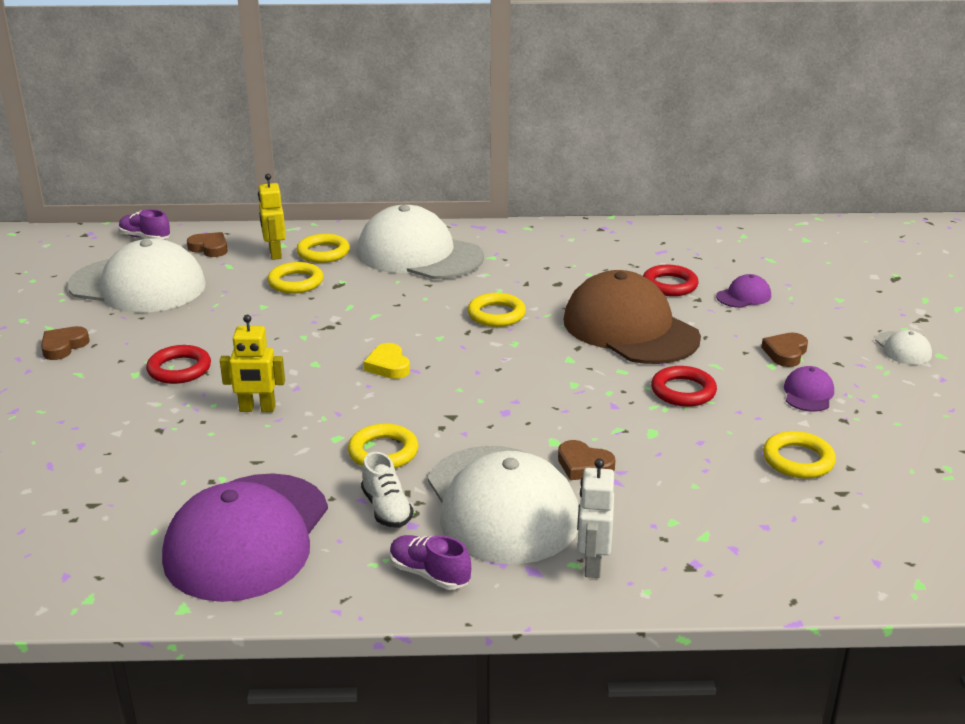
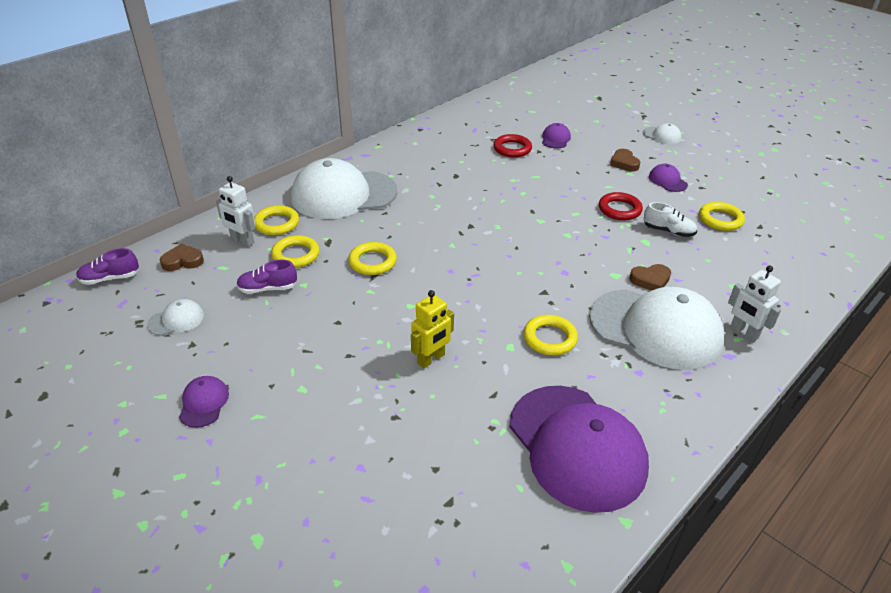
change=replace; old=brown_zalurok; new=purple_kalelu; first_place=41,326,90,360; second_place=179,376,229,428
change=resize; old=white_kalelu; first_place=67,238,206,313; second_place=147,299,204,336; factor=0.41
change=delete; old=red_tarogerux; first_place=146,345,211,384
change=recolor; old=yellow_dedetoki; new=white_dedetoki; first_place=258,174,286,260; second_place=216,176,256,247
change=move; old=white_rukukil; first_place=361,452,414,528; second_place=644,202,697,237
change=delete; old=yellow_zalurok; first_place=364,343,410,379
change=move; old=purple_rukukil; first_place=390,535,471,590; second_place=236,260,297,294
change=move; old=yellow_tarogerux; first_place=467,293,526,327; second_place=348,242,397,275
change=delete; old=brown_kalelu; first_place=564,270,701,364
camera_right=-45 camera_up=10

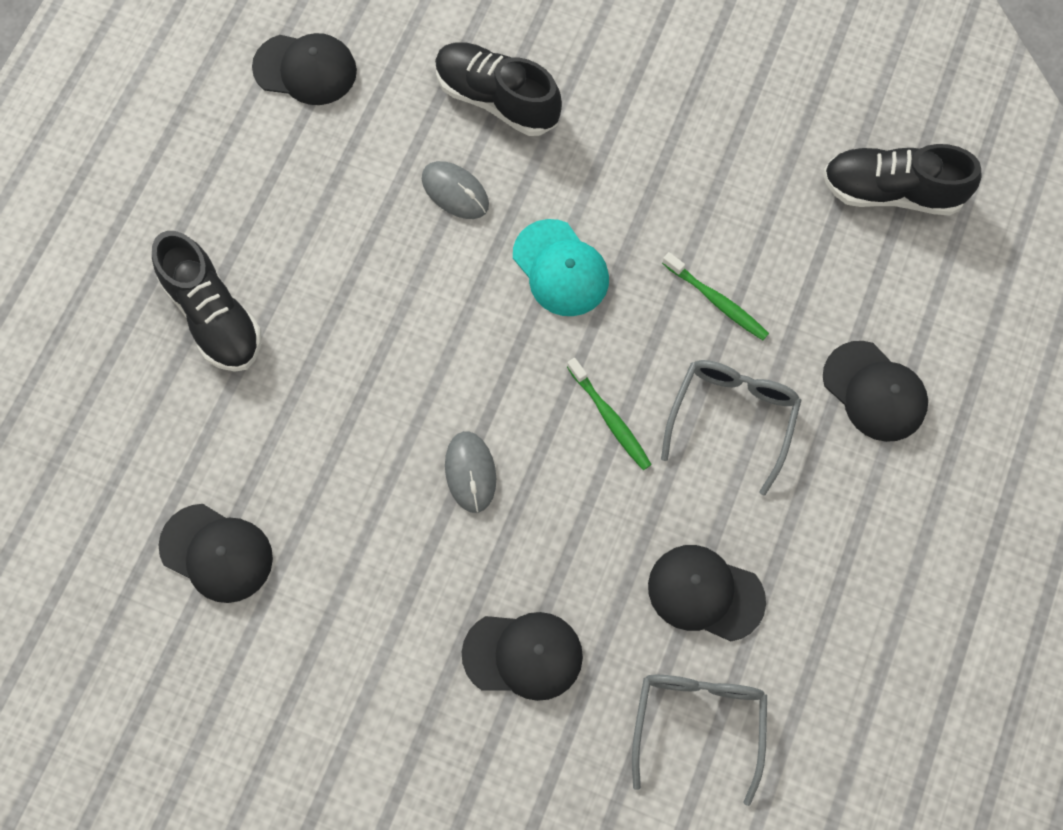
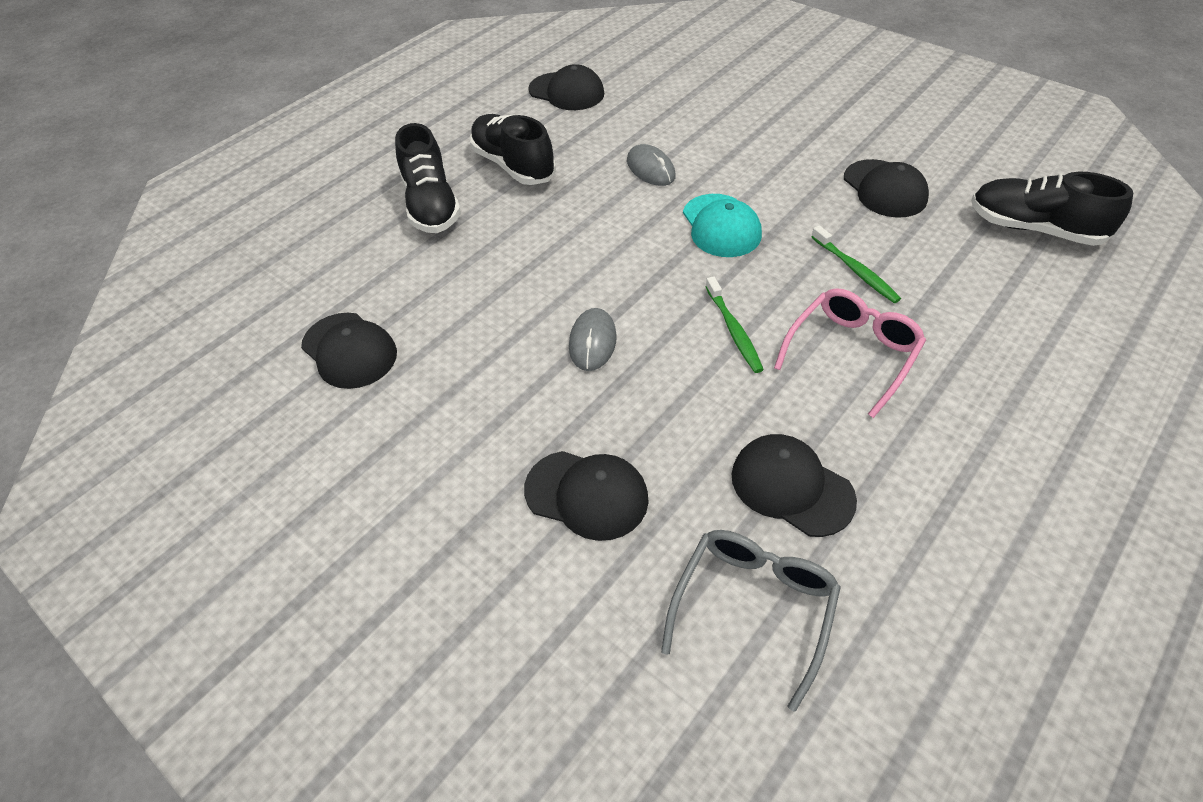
change=move; old=black_rukukil; first_place=435,43,562,136; second_place=470,114,556,185
change=recolor; old=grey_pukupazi; new=pink_pukupazi; first_place=661,360,801,496; second_place=774,288,926,418
change=move; old=black_kalelu; first_place=823,341,928,442; second_place=844,159,929,218
camera_right=20 camera_up=-20

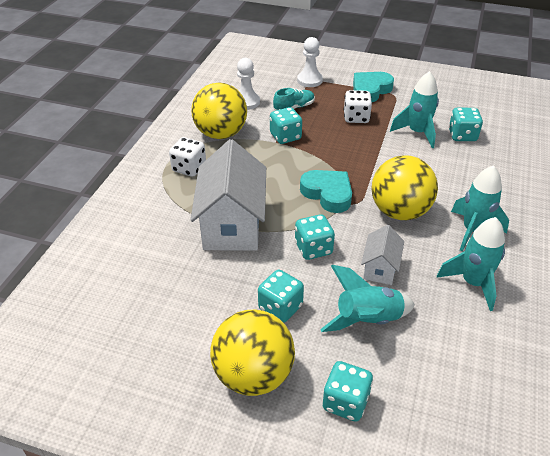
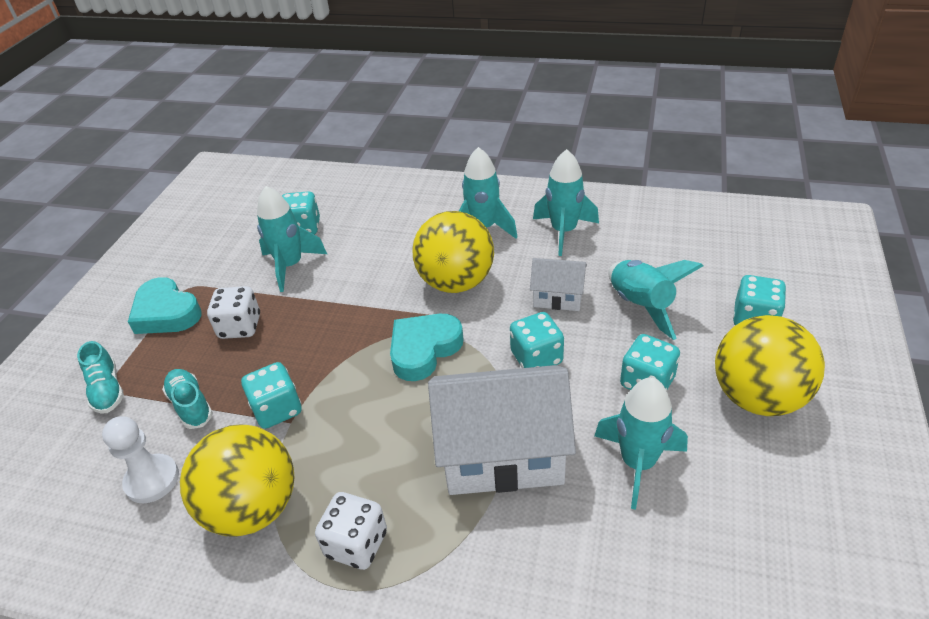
change=replace; old=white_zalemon; new=turquoise_rukukil; first_place=297,37,323,87; second_place=77,341,124,414
change=insert; new=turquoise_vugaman; second_place=595,377,688,510
camera_right=-90 camera_up=0

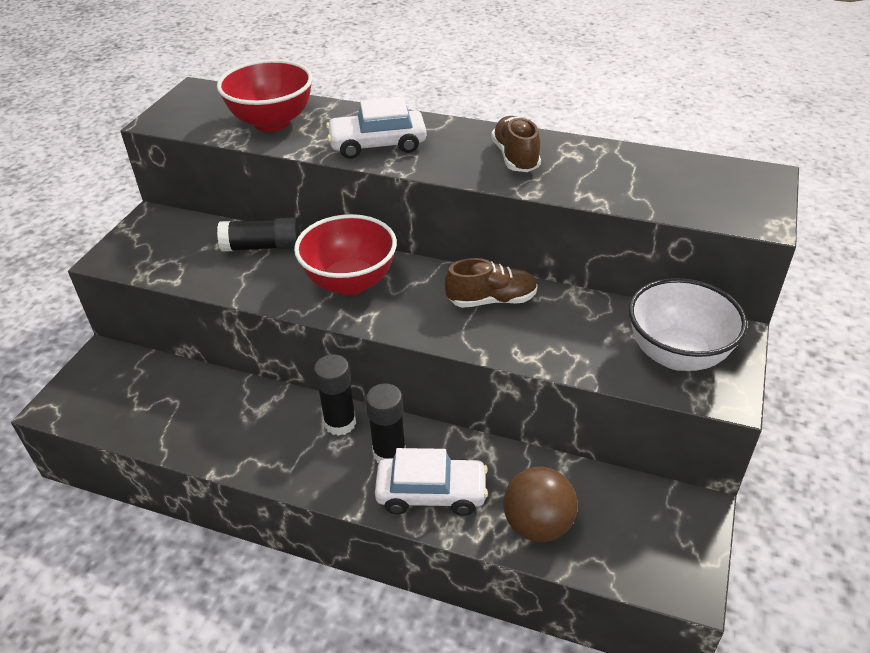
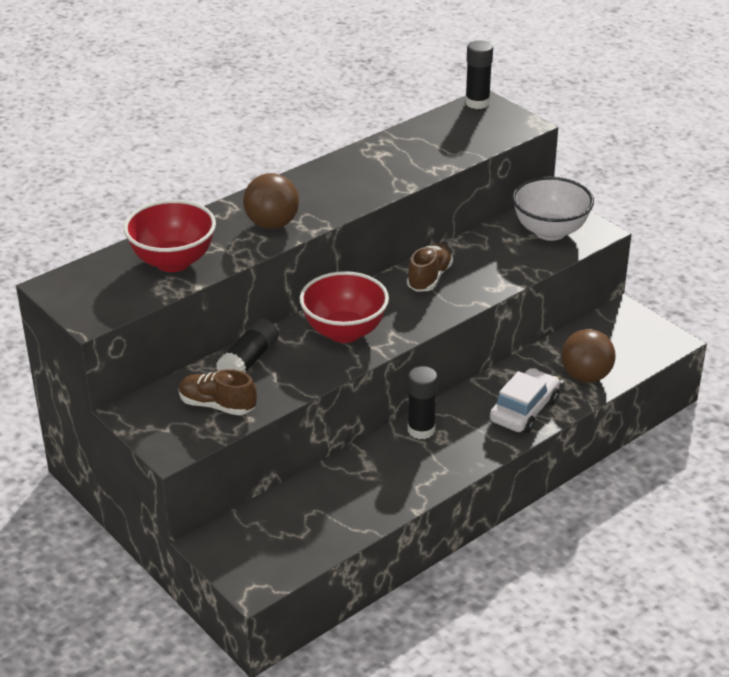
change=replace; old=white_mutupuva; new=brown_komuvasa; first_place=326,97,427,159; second_place=243,173,299,229
change=move; old=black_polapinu; first_place=366,383,406,463; second_place=465,40,493,109
change=move; old=brown_rukukil; first_place=491,116,541,172; second_place=179,369,257,415
camera_right=-60 camera_up=-5

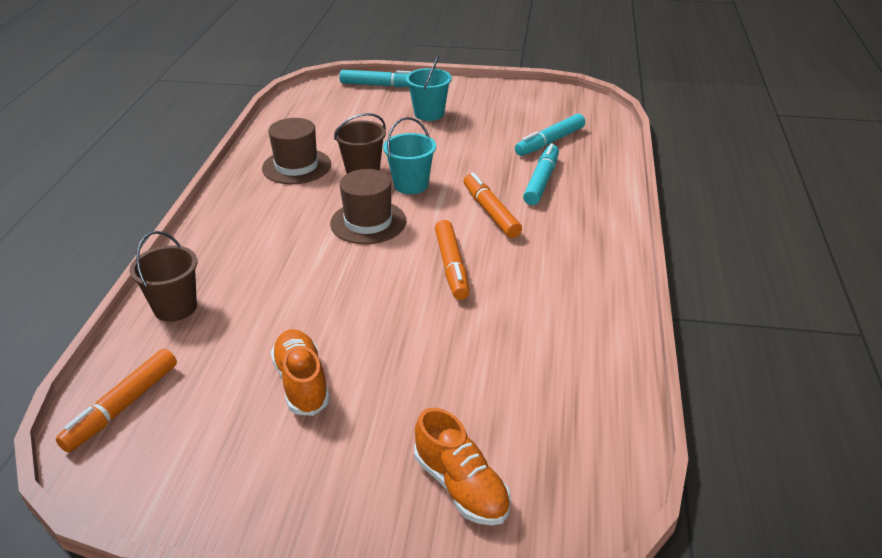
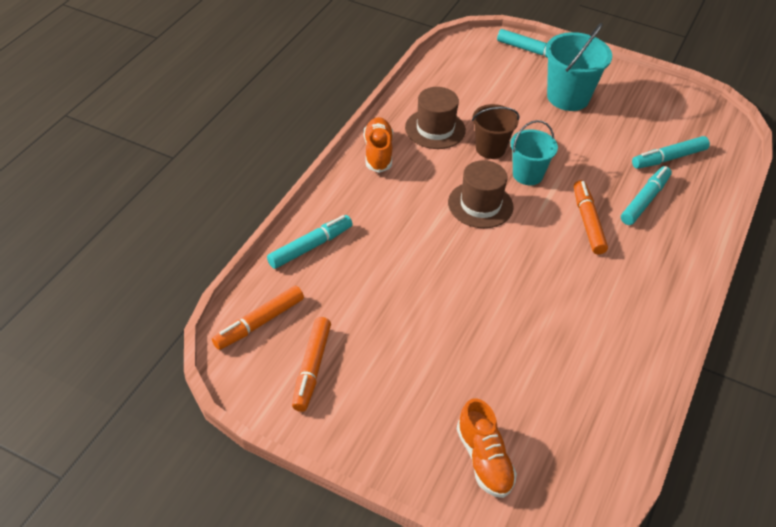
change=replace; old=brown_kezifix; new=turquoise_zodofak; first_place=130,231,197,322; second_place=267,215,353,269
change=move; old=orange_rukukil; first_place=271,329,330,416; second_place=364,117,393,173
change=resize; old=turquoise_kezifix; first_place=406,55,452,121; second_place=546,23,612,111; factor=1.52
change=move; old=orange_zodofak; first_place=435,220,470,300; second_place=292,317,331,412
camera_right=15 camera_up=10

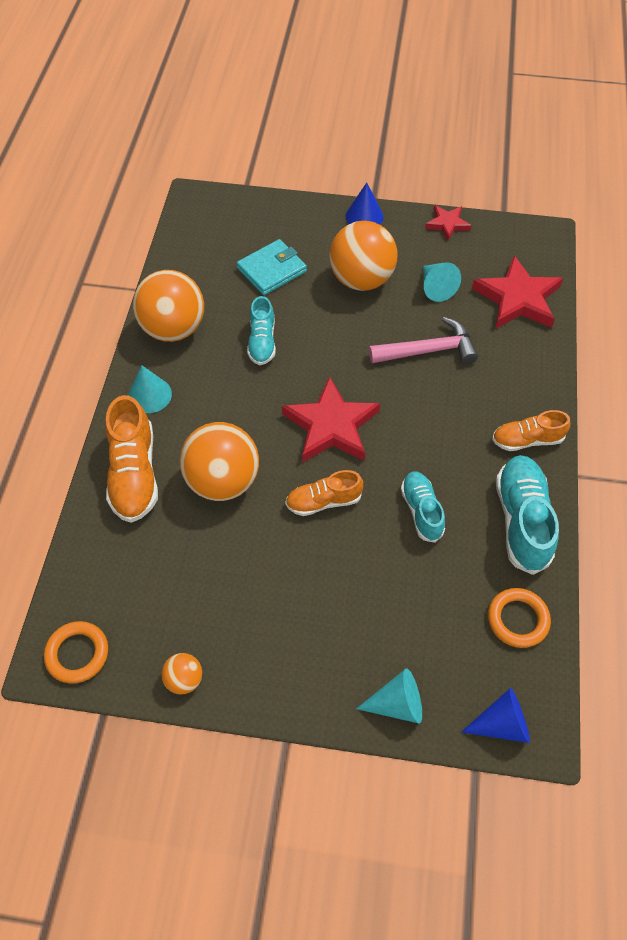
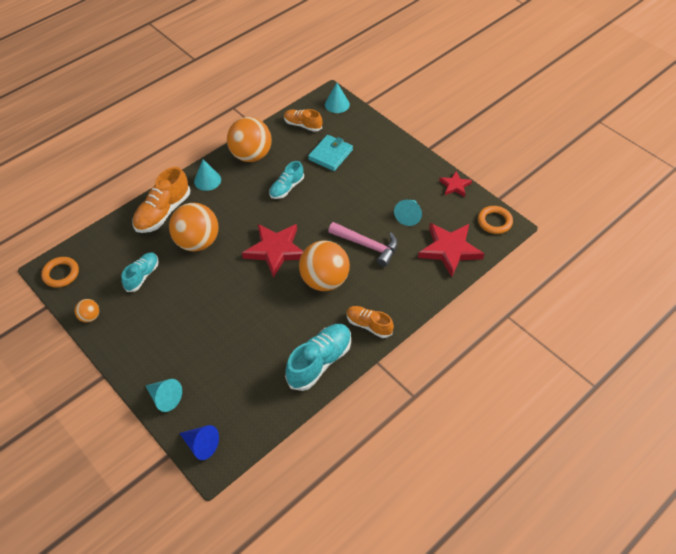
change=rotate; old=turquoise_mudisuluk; first_place=237,239,307,295; second_place=308,135,353,171; degrees=-60
change=move; old=orange_rukukil; first_place=285,470,363,516; second_place=284,109,322,132
change=move; old=orange_komuvasa; first_place=329,221,397,291; second_place=299,241,350,291
change=delete; old=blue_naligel; first_place=346,183,383,225
change=move; old=turquoise_rukukil; first_place=401,472,445,543; second_place=121,252,159,292
change=move; old=orange_tarogerux; first_place=488,588,551,648; second_place=478,206,513,234
change=insert; new=turquoise_naligel; second_place=325,83,350,113
camera_right=40 camera_up=-5

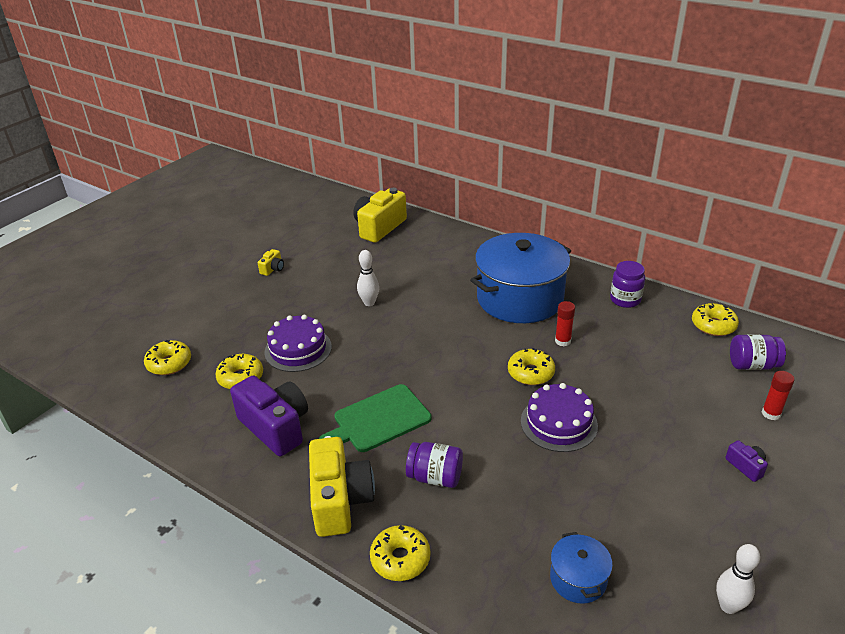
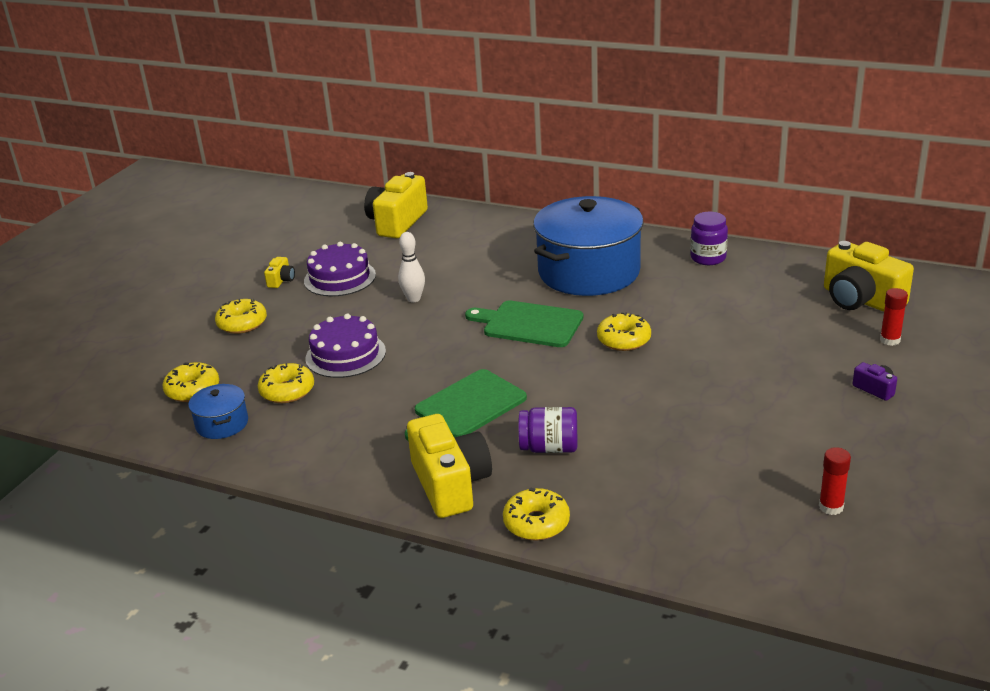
change=delete; old=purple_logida; first_place=230,376,308,456
change=move; old=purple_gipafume; first_place=521,383,598,452; second_place=304,242,376,296
change=move; old=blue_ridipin; first_place=550,532,613,604; second_place=188,384,248,439
change=move; old=red_polapinu; first_place=555,301,575,346; second_place=819,447,851,515
change=move; old=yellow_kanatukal; first_place=692,303,739,336; second_place=215,299,267,334
change=delete; old=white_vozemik; first_place=716,544,760,614
change=replace; old=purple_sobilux; new=yellow_logida; first_place=730,335,786,370; second_place=824,241,914,312
change=insert; new=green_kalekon; second_place=465,300,583,347
camera_right=-10 camera_up=-5

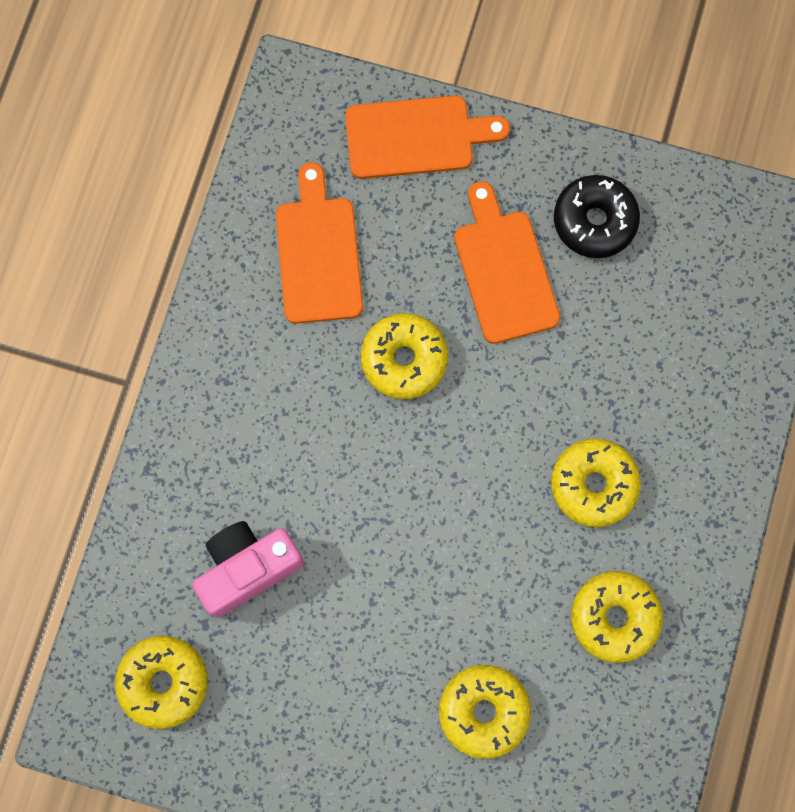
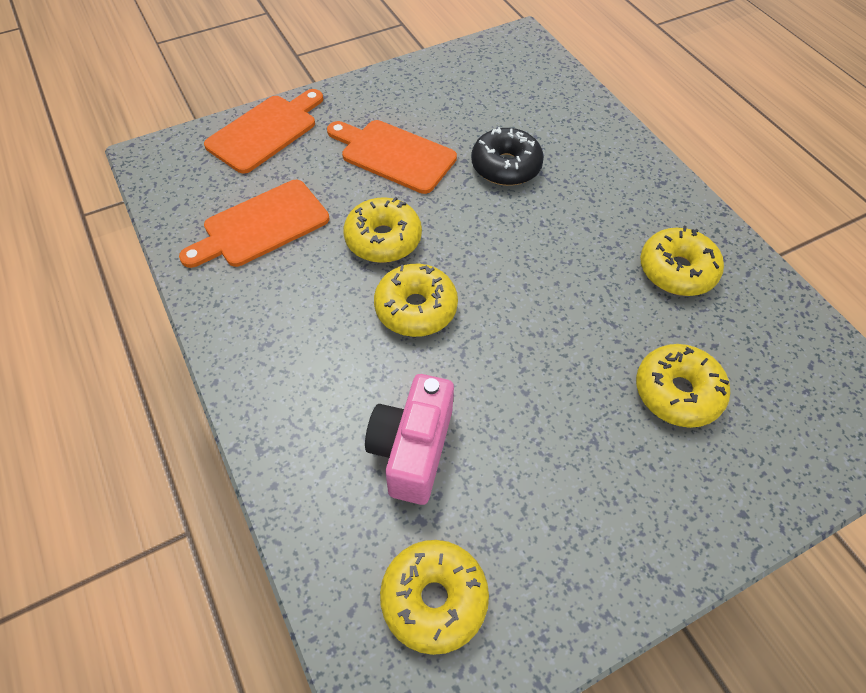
change=rotate; old=orange_kalekon; first_place=276,162,363,324; second_place=179,180,329,268; degrees=-75
change=move; old=yellow_kanatukal; first_place=551,438,641,527; second_place=374,264,458,337
change=move; old=black_kanatukal; first_place=554,175,640,258; second_place=471,127,544,186
camera_right=-45 camera_up=-20

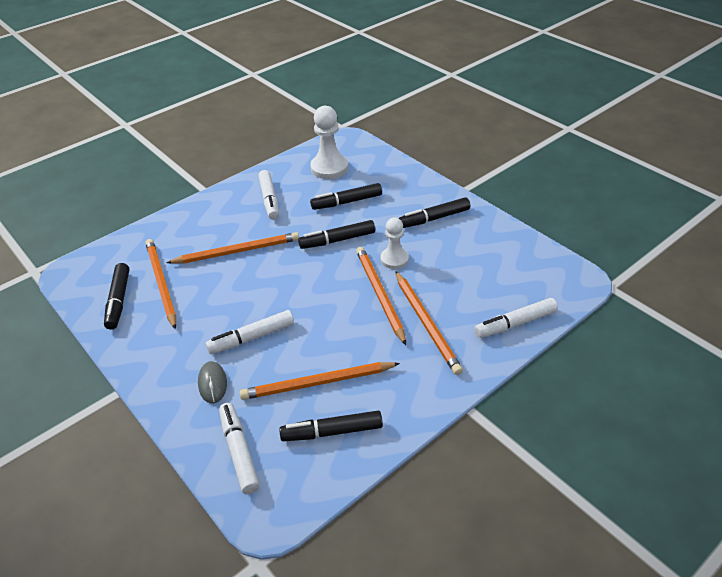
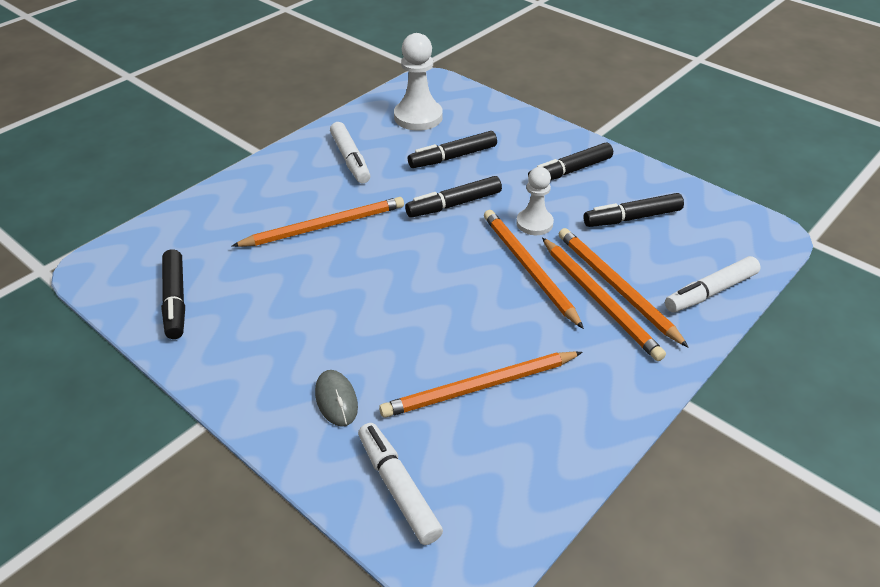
change=move; old=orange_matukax; first_place=145,239,176,329; second_place=559,228,689,348
change=delete; old=white_zodofak; first_place=206,310,294,354
change=move; old=black_zodofak; first_place=279,411,383,441; second_place=583,193,684,227
camera_right=-10 camera_up=0

